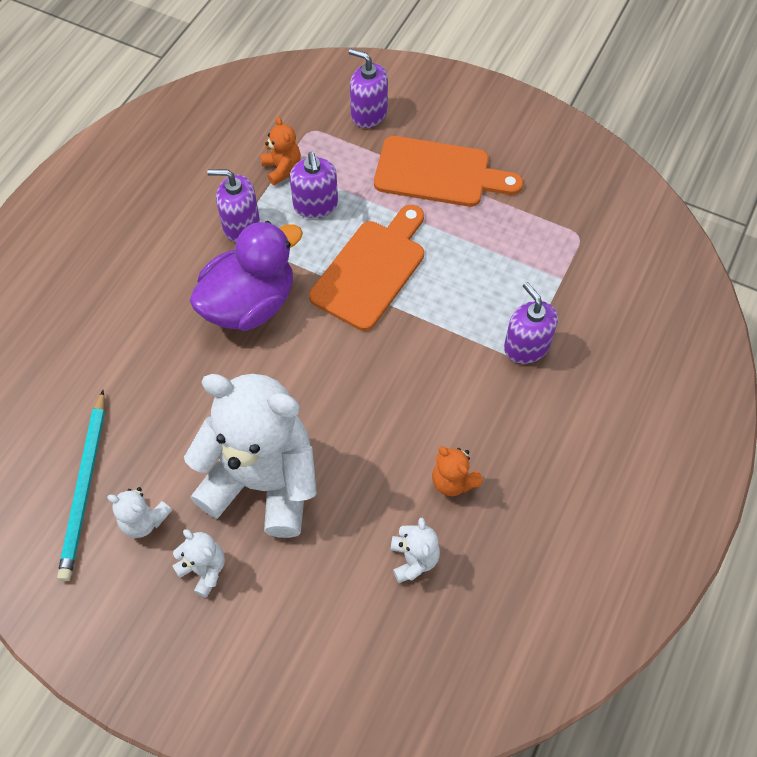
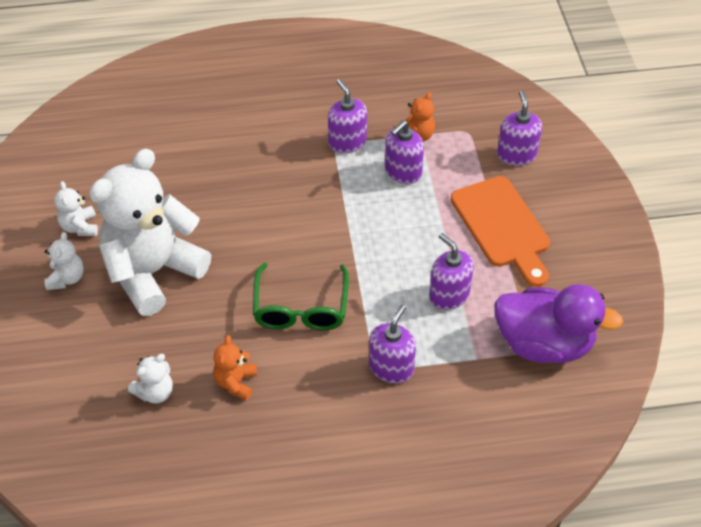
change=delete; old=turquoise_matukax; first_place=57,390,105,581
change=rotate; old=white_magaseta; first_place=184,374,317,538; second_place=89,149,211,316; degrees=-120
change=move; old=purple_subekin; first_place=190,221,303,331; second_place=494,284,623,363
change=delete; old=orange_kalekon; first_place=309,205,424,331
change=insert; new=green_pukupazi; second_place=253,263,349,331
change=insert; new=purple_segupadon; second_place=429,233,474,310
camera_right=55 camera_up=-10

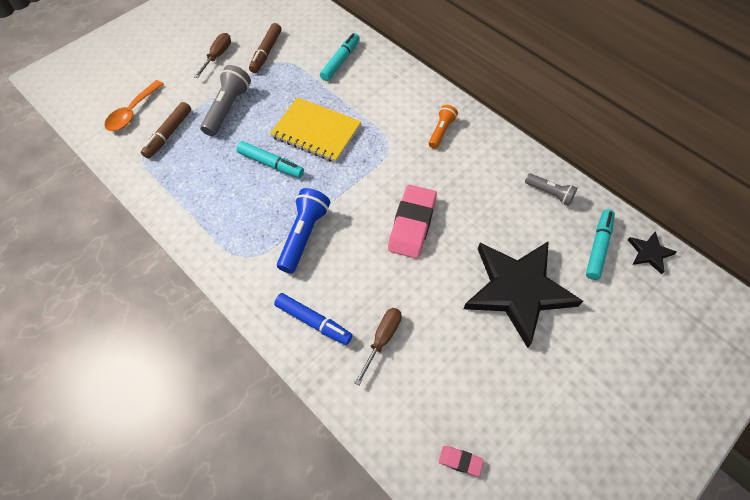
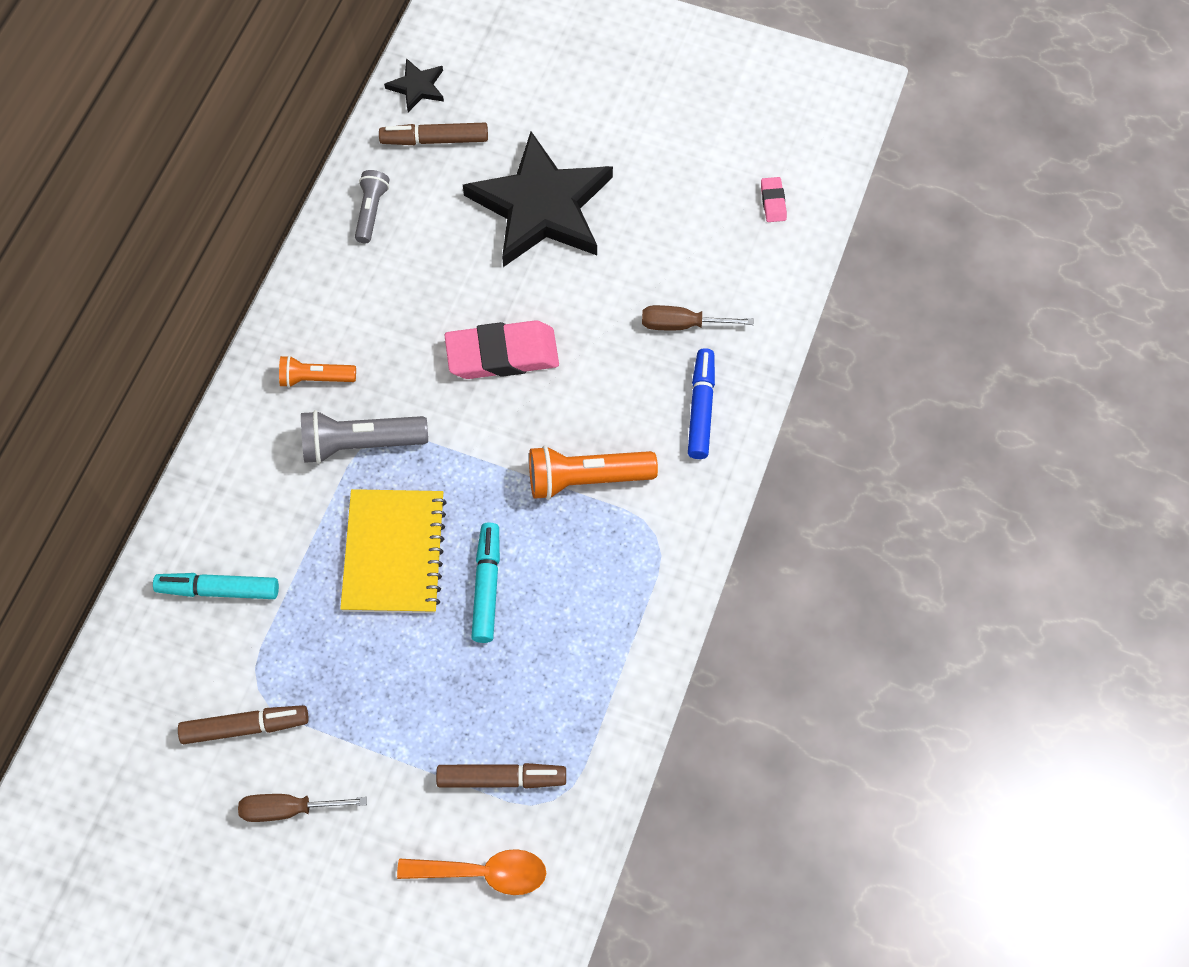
change=move; old=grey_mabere; first_place=201,65,251,136; second_place=301,410,428,464
change=recolor; old=blue_mabere; new=orange_mabere; first_place=277,188,330,273; second_place=529,445,658,500
change=recolor; old=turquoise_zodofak; new=brown_zodofak; first_place=586,209,615,280; second_place=379,123,488,145
camera_right=-115 camera_up=5

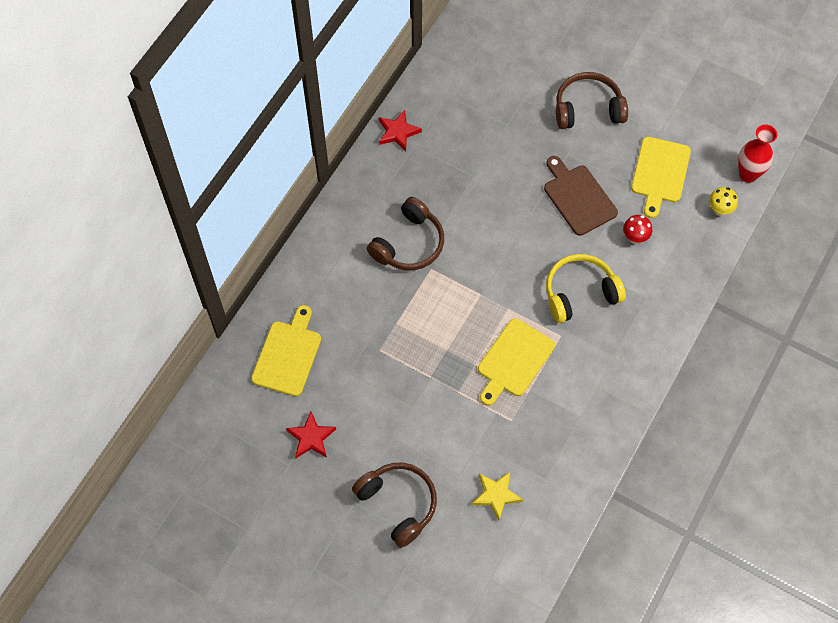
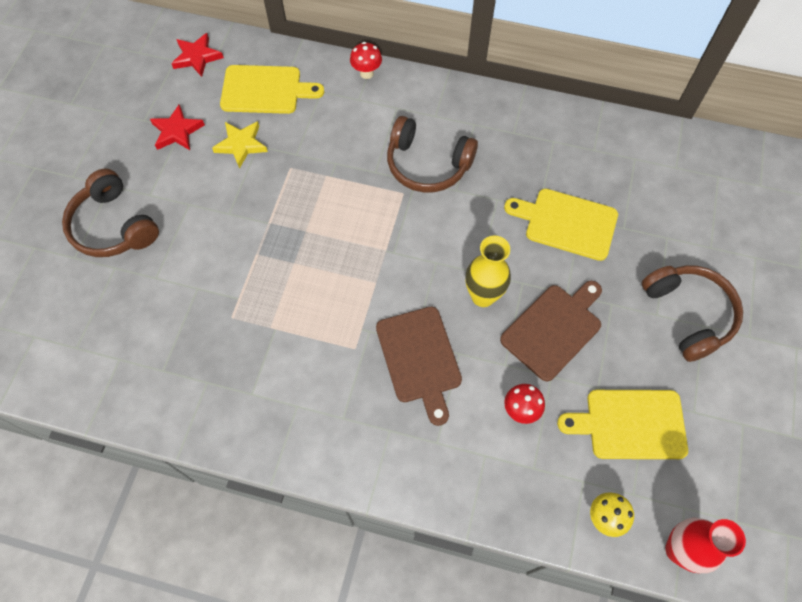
change=rotate; old=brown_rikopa; first_place=352,463,437,548; second_place=62,168,159,257; degrees=105
change=move; old=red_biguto; first_place=379,110,422,151; second_place=171,33,224,77
change=move; old=yellow_biguto; first_place=472,472,523,520; second_place=212,121,268,169
change=move; old=yellow_kalekon; first_place=478,318,555,406; second_place=504,189,618,261
change=replace; old=yellow_rikopa; new=brown_kalekon; first_place=546,254,626,323; second_place=376,307,462,426
change=insert; new=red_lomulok; second_place=350,42,382,79
change=insert; new=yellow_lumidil; second_place=466,236,511,307
camera_right=75 camera_up=0

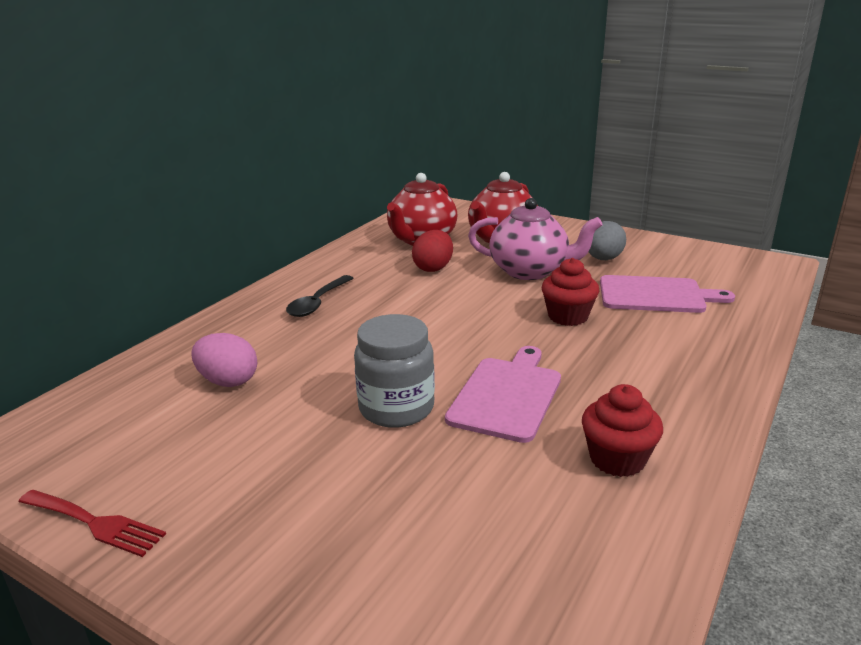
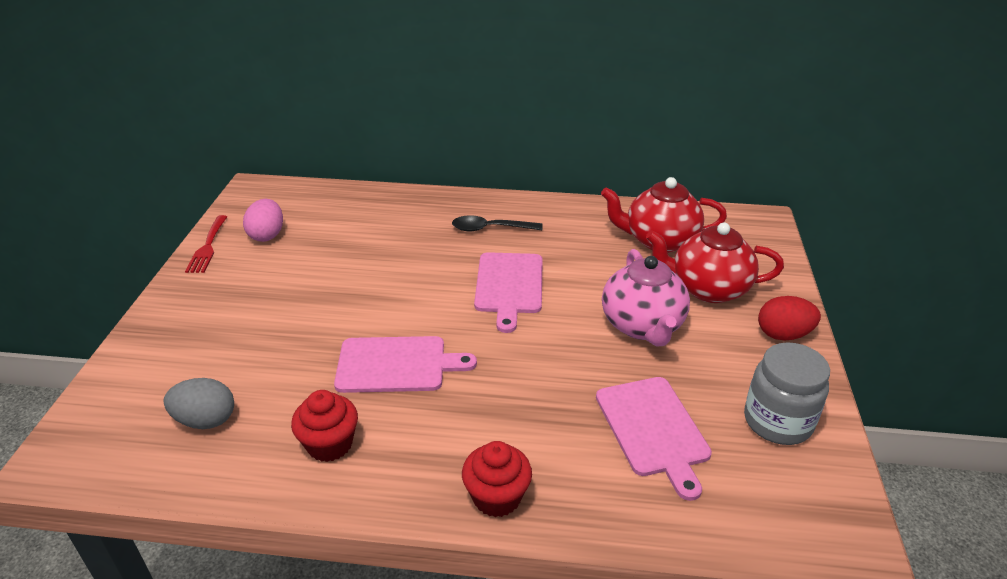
change=move; old=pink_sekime; first_place=191,333,257,387; second_place=243,199,283,242
change=move; old=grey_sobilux; first_place=354,314,435,428; second_place=744,342,830,445
change=move; old=red_sekime; first_place=412,230,453,272; second_place=758,296,821,340
change=move; old=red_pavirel; first_place=542,258,599,326; second_place=462,441,532,517
change=move; old=grey_sekime; first_place=588,221,626,260; second_place=163,378,234,429
change=insert; new=pink_kalekon; second_place=474,252,543,333
camera_right=65 camera_up=10

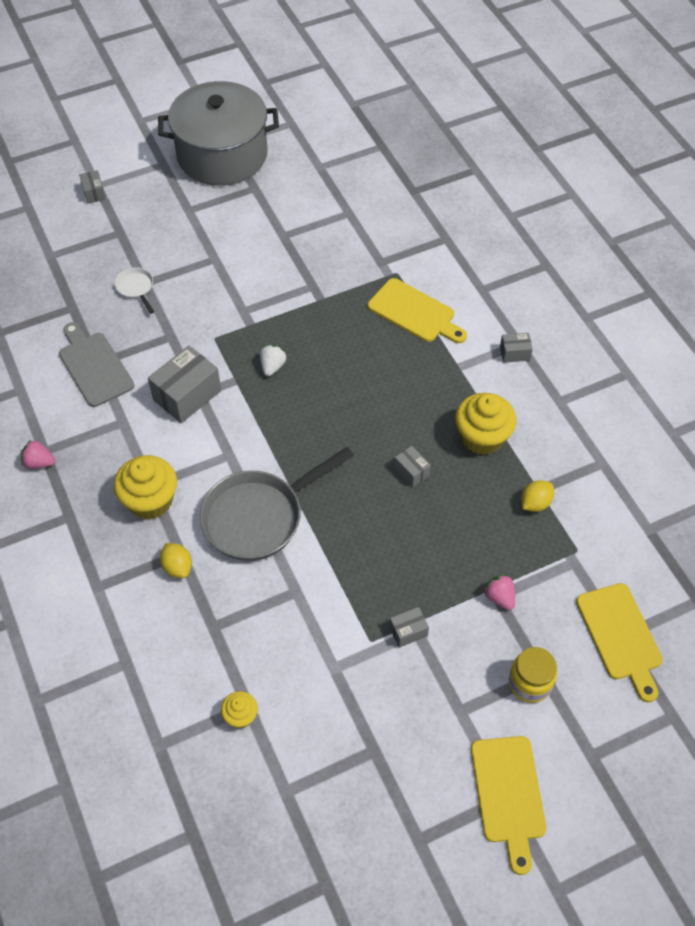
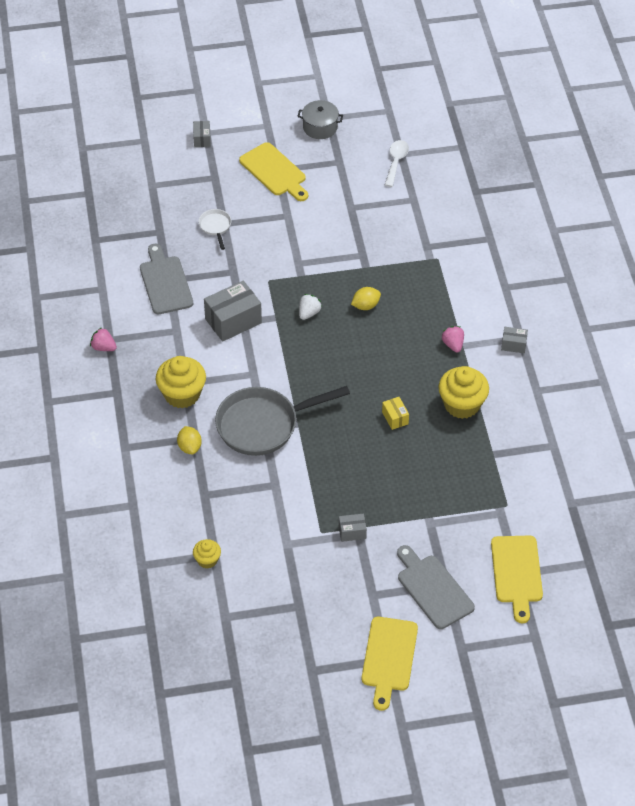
change=resize; old=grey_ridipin; first_place=158,81,279,186; second_place=298,100,343,139; factor=0.43
change=move; old=yellow_kalekon; first_place=368,278,467,343; second_place=239,142,308,201
change=recolor; old=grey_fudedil; new=yellow_fudedil; first_place=394,446,431,487; second_place=382,397,409,430
change=move; old=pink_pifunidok; first_place=483,574,515,610; second_place=442,326,464,353
change=replace; old=yellow_sobilux; new=grey_kalekon; first_place=509,647,557,703; second_place=397,545,475,629
change=move; old=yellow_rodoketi; first_place=522,480,554,512; second_place=351,287,381,310
change=insert; new=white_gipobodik; second_place=385,140,409,187
camera_right=15 camera_up=-5

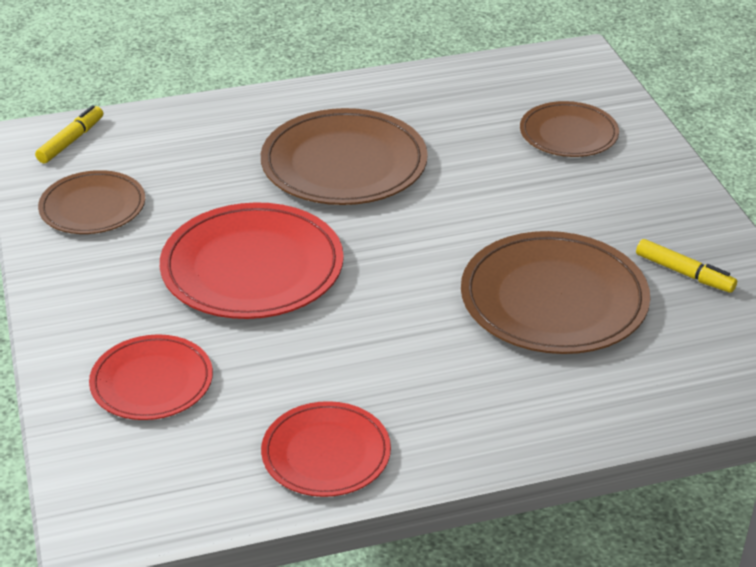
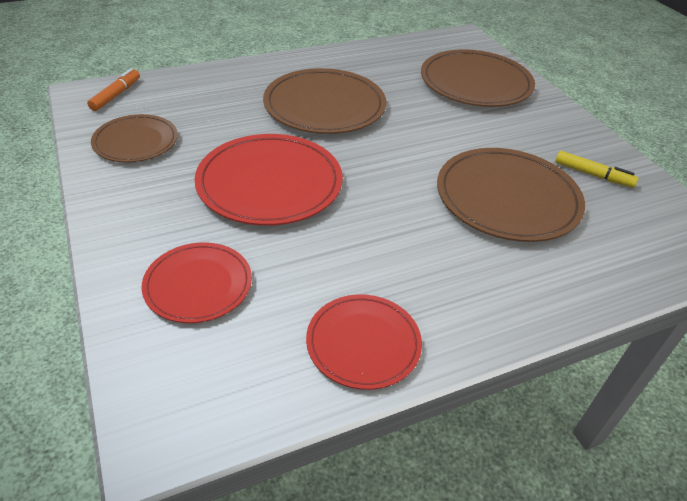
change=recolor; old=yellow_zodofak; new=orange_zodofak; first_place=35,105,103,164; second_place=87,68,140,111
change=resize; old=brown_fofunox; first_place=520,101,619,157; second_place=421,49,535,107; factor=1.64
camera_right=-10 camera_up=5

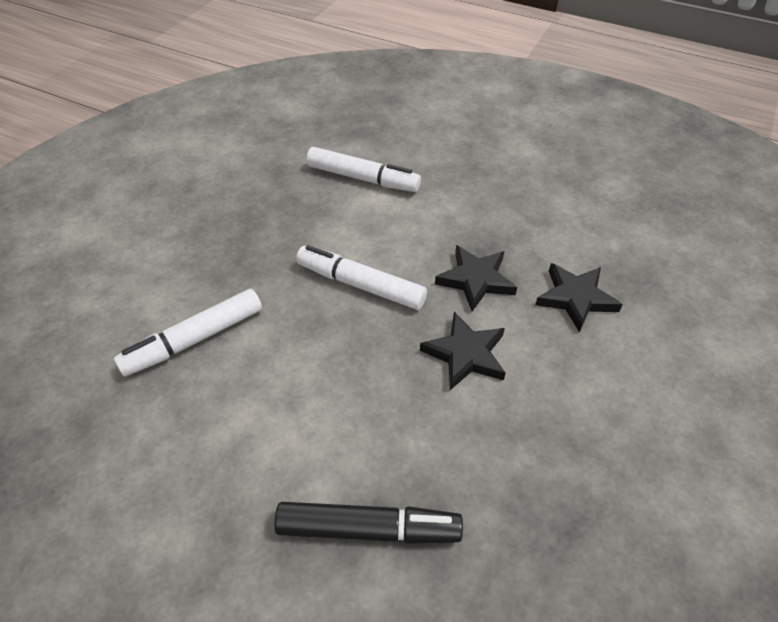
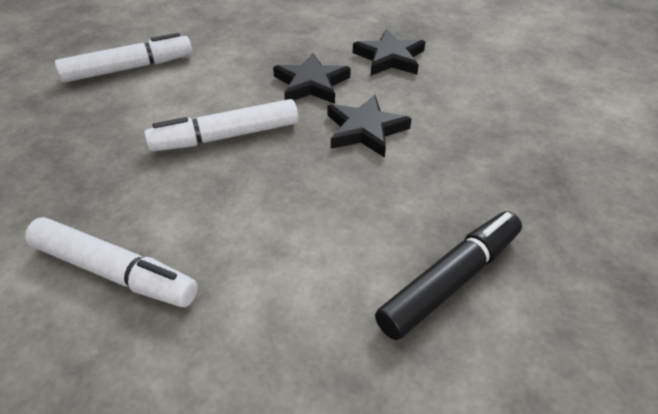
change=rotate; old=white_zodofak; first_place=114,289,262,377; second_place=25,217,198,307; degrees=-75
camera_right=-45 camera_up=-5

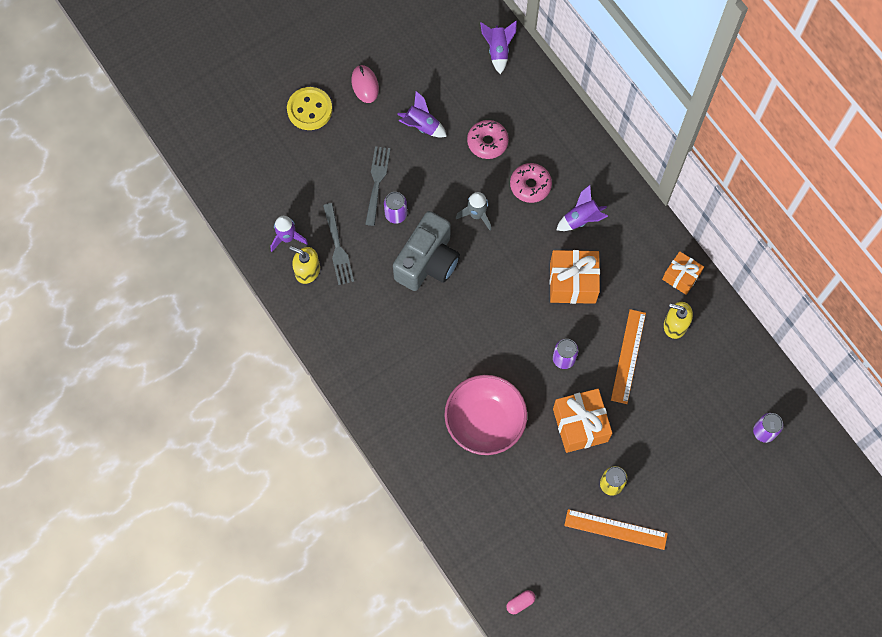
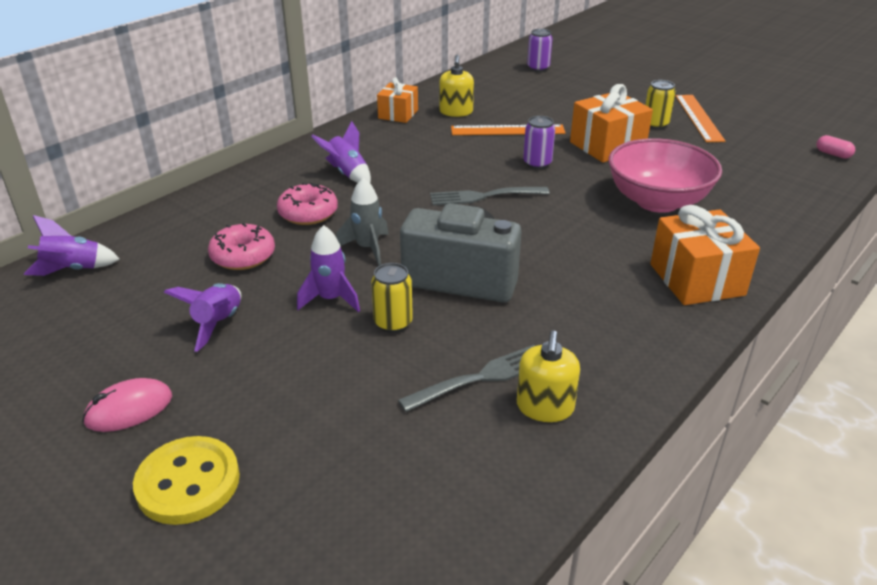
change=move; old=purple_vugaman; first_place=271,216,308,252; second_place=297,225,360,312
change=move; old=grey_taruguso; first_place=365,146,390,226; second_place=430,187,550,206
change=recolor; old=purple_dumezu; new=yellow_dumezu; first_place=384,192,407,224; second_place=371,263,413,333
change=move; old=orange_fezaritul; first_place=550,250,600,304; second_place=650,205,760,305
camera_right=-105 camera_up=-35

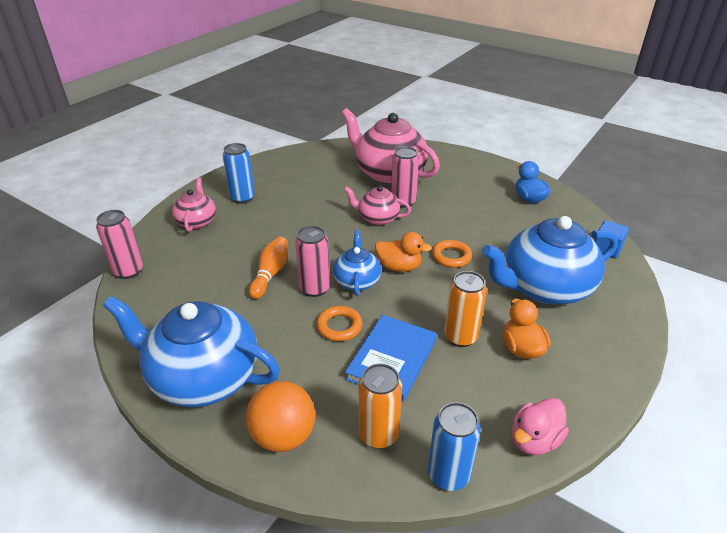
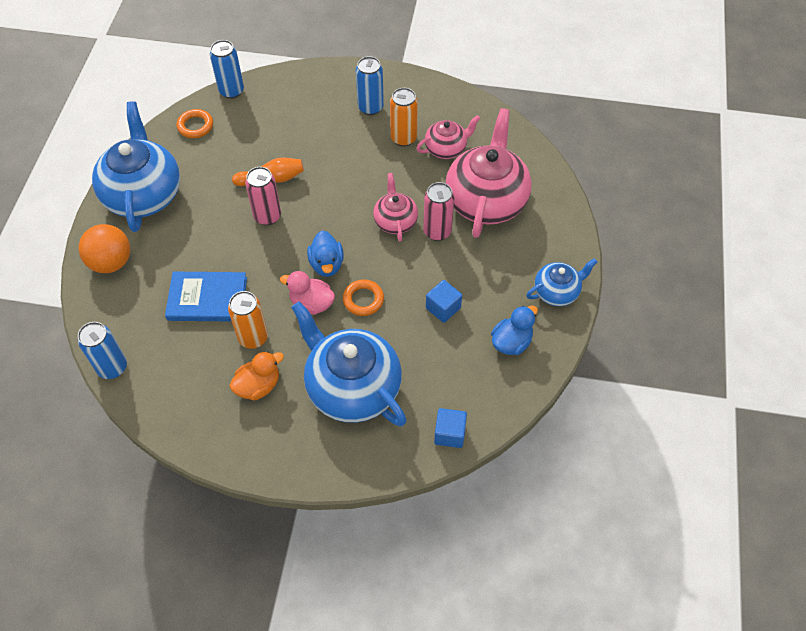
change=recolor; old=pink_dumezu; new=blue_dumezu; first_place=96,210,143,279; second_place=210,40,244,99
change=move; old=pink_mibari; first_place=172,178,216,232; second_place=416,115,480,159
change=move; old=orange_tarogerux; first_place=316,306,362,341; second_place=176,109,213,138
change=move; old=blue_mibari; first_place=333,230,381,296; second_place=526,258,597,306
change=move; old=orange_dumezu; first_place=359,363,402,449; second_place=390,88,418,147
change=recolor; old=orange_subekin; new=blue_subekin; first_place=375,232,432,272; second_place=307,230,344,277
change=move; old=pink_subekin; first_place=512,398,569,455; second_place=280,271,335,315
change=insert; new=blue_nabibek; second_place=426,280,462,323
camera_right=65 camera_up=20

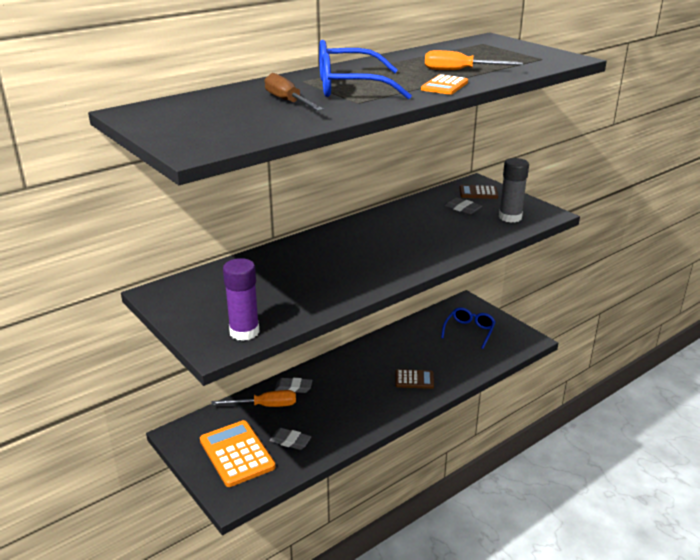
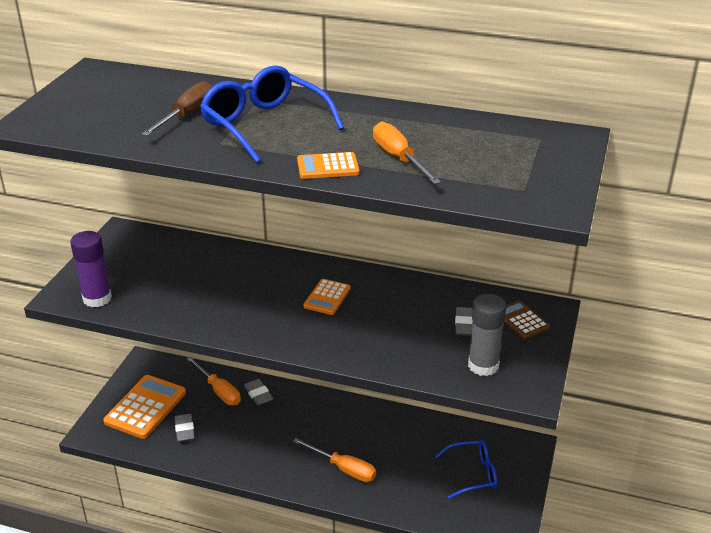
change=replace; old=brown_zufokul; new=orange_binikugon; first_place=395,369,434,389; second_place=293,438,376,482
change=insert; new=orange_zufokul; second_place=303,279,351,315
camera_right=55 camera_up=5

